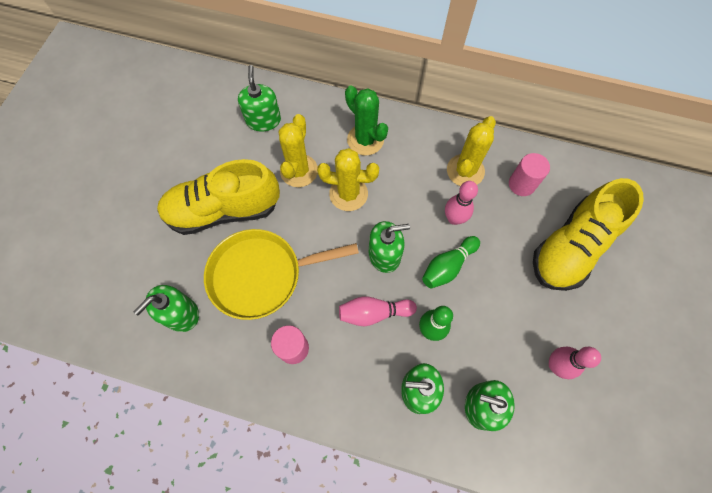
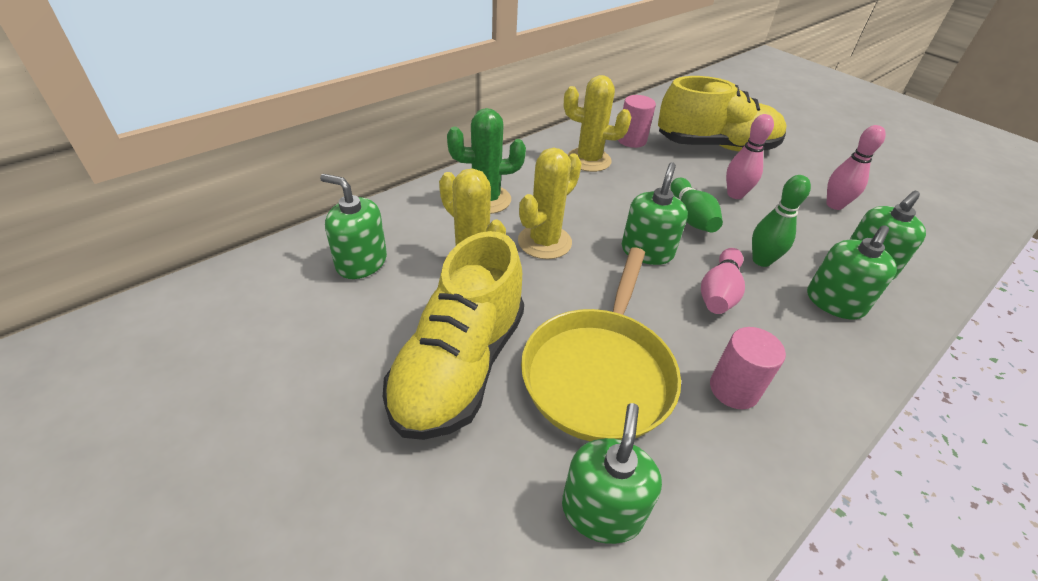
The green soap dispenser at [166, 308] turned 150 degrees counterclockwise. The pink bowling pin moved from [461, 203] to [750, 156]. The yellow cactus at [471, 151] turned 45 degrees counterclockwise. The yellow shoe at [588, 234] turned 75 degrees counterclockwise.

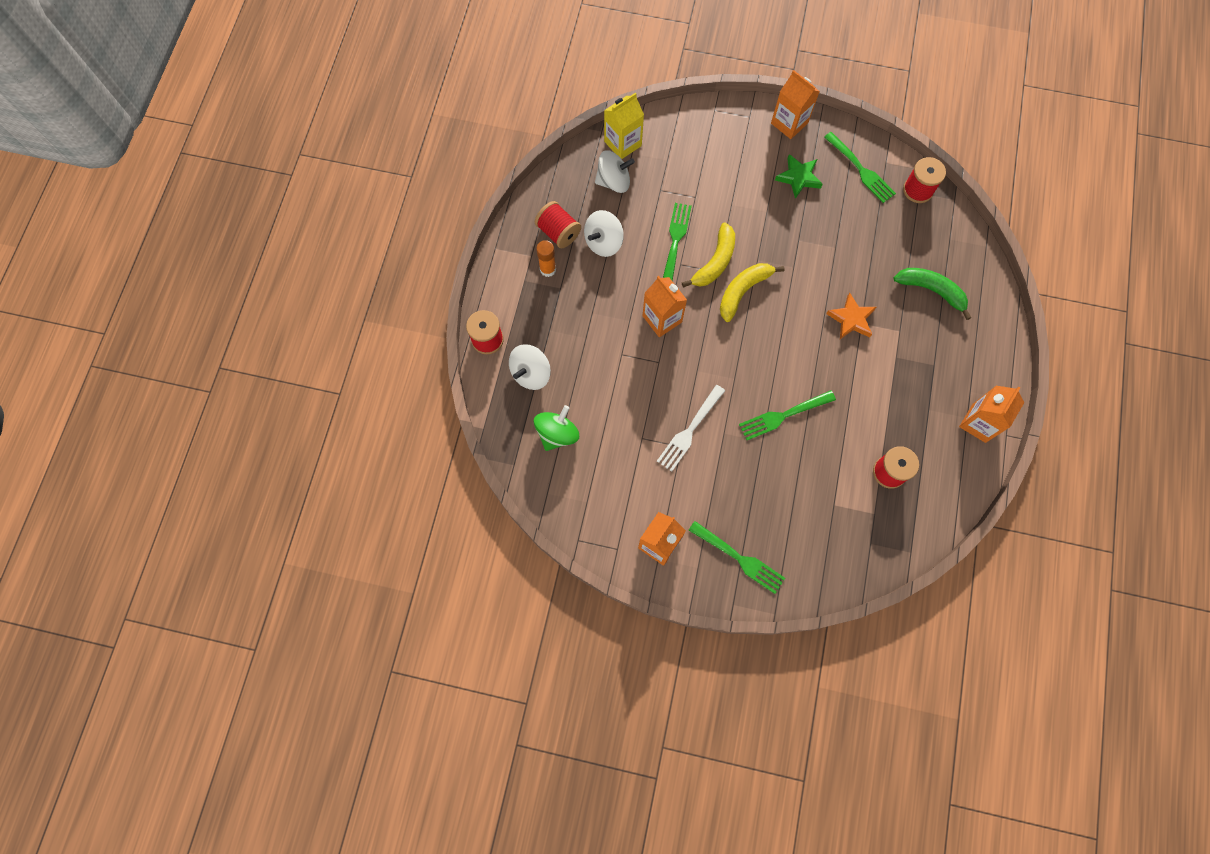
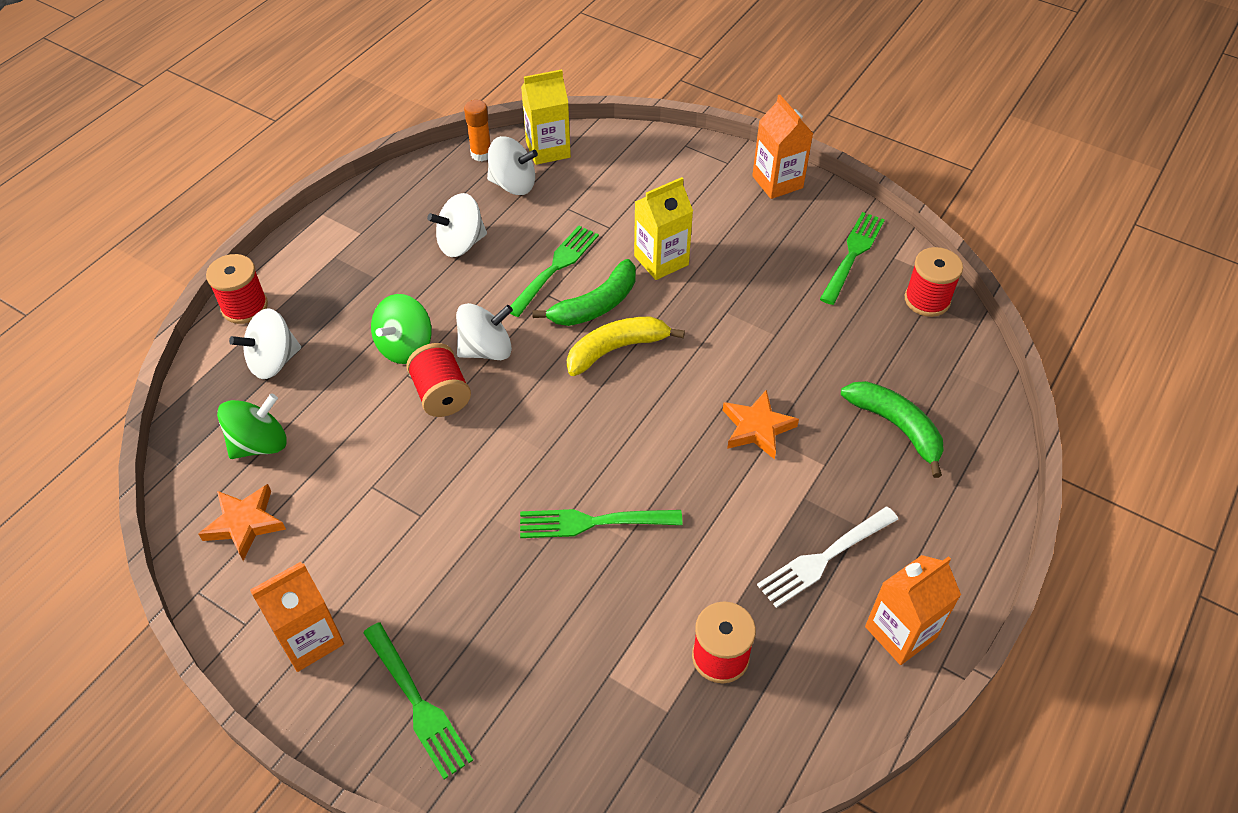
The red spool moved from [558, 224] to [438, 380]. The orange glue stick moved from [546, 258] to [477, 130]. The orange carton at [665, 306] was replaced by the white spinning top at [484, 331]. The white fork moved from [691, 428] to [827, 557]. The yellow banana at [708, 254] became the green banana at [584, 292]. The green star at [799, 176] disappeared. The green fork at [860, 167] turned 135 degrees counterclockwise. The orange star at [242, 522] appeared. The green spinning top at [401, 329] appeared. The yellow carton at [663, 228] appeared.

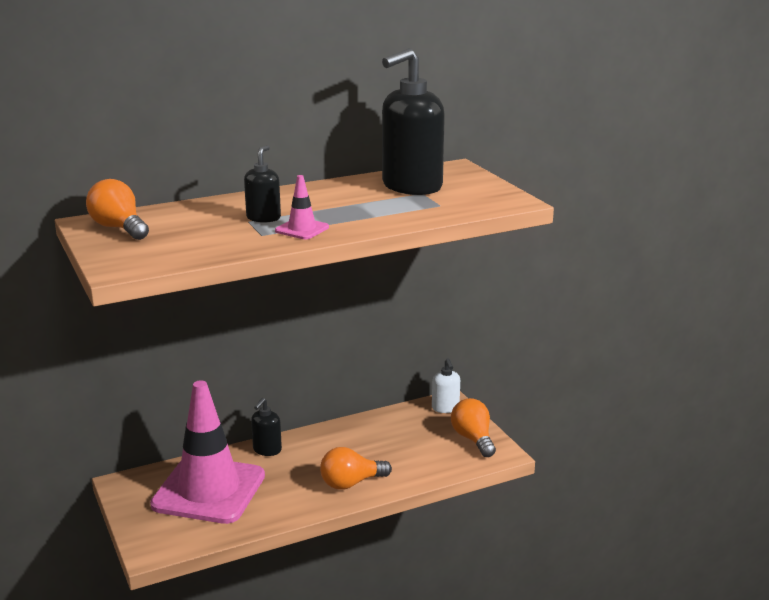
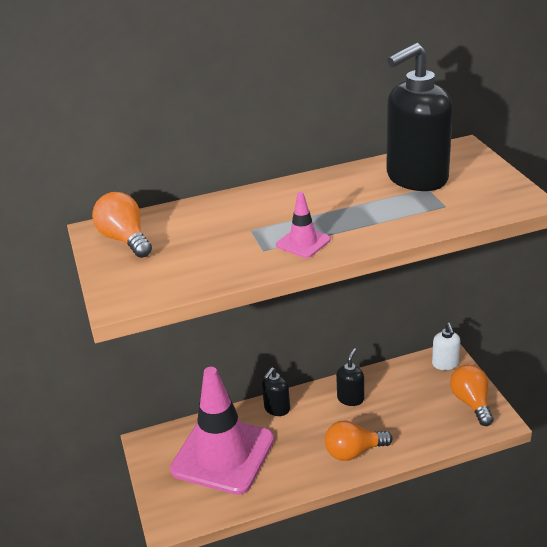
The black soap dispenser moved from [262, 184] to [350, 377].

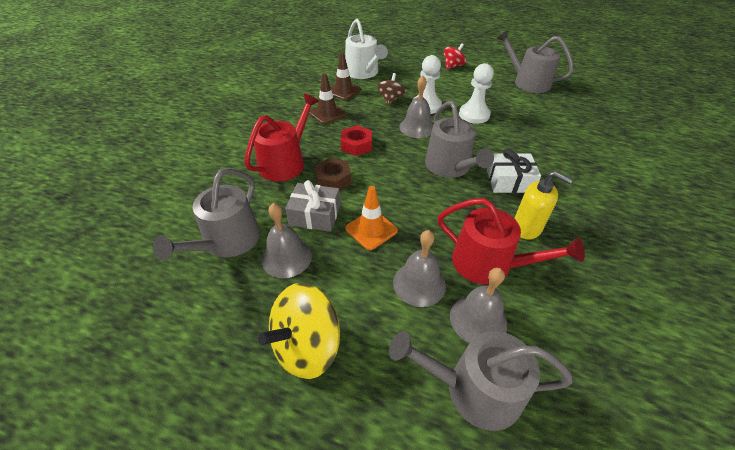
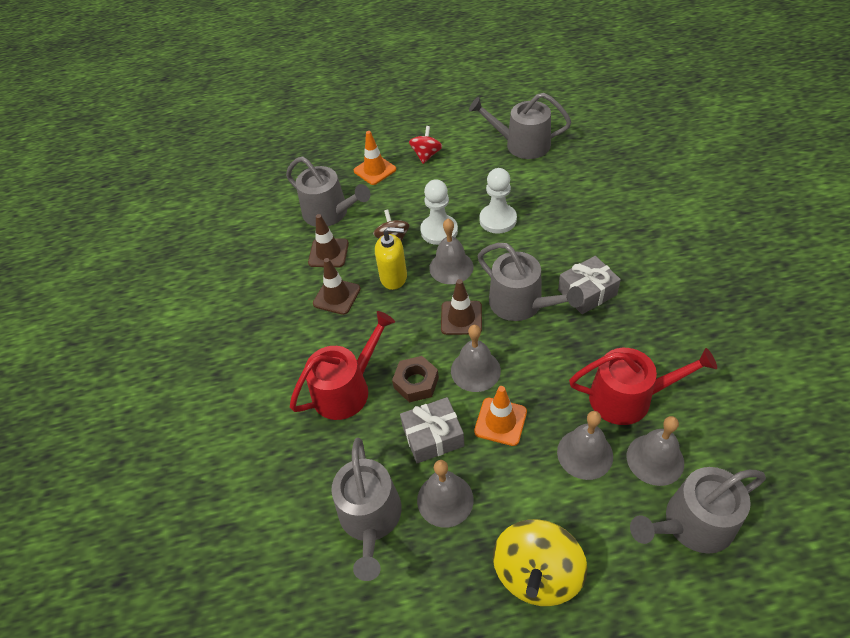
The red watering can at [281, 137] turned 45 degrees clockwise. The red nut at [356, 140] disappeared. The white watering can at [366, 49] became the grey watering can at [328, 191]. The white gift at [514, 171] became the grey gift at [589, 285]. The yellow soap dispenser moved from [543, 205] to [391, 258]. The orange traffic cone at [375, 158] appeared. The brown traffic cone at [461, 307] appeared. The grey bell at [476, 358] appeared.

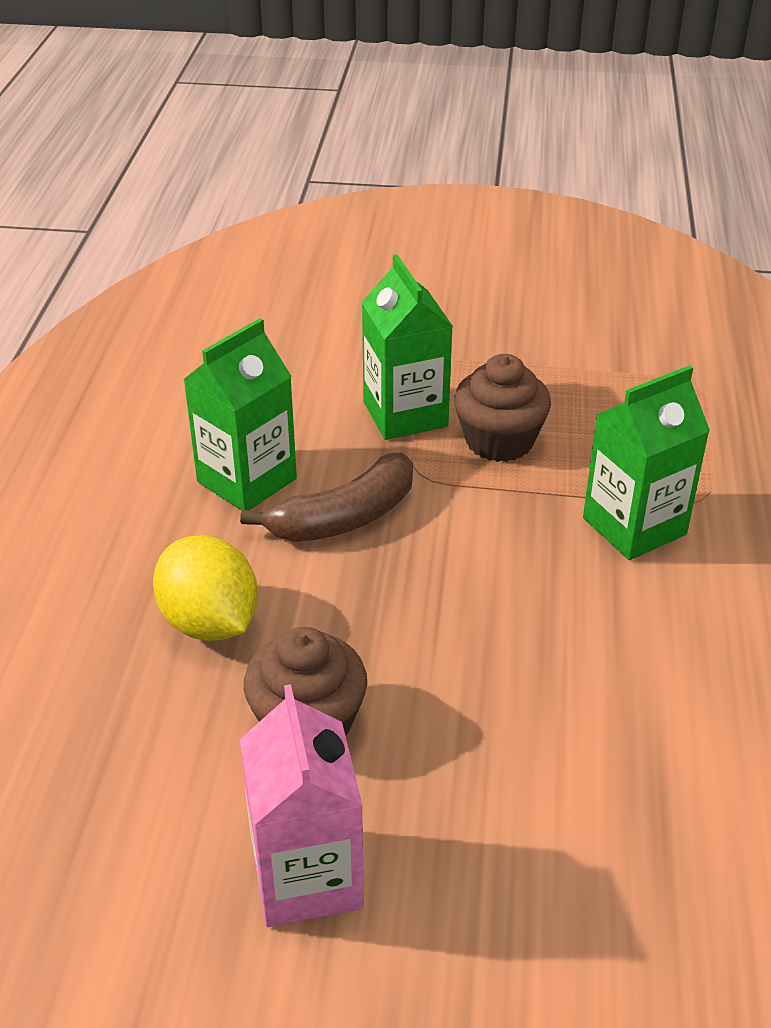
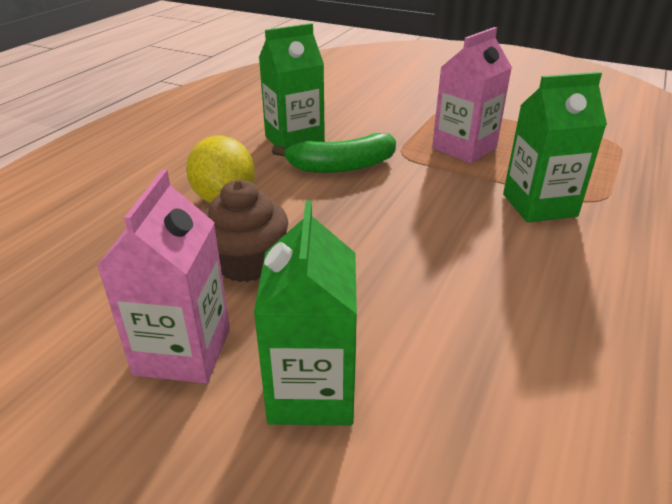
The brown banana at [326, 497] became the green banana at [334, 153]. The green carton moved from [407, 347] to [305, 313]. The brown cupcake at [502, 408] was replaced by the pink carton at [472, 95].

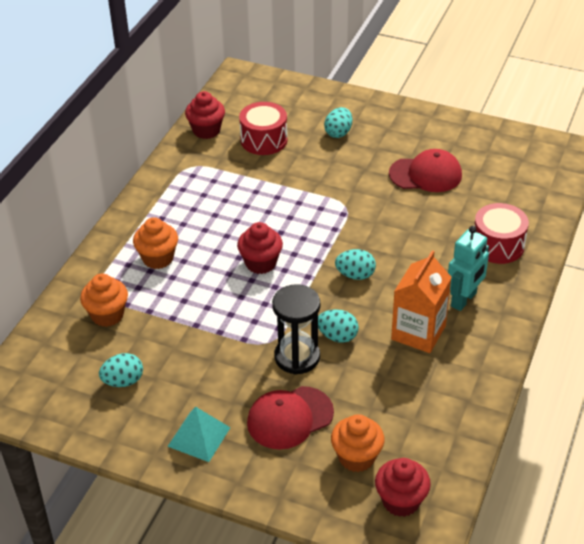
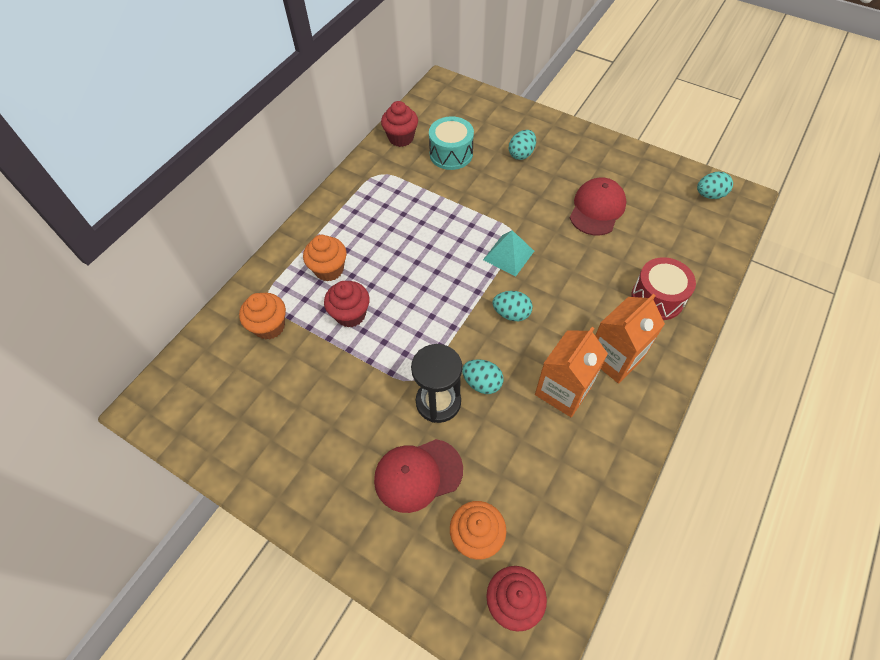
The turquoise egg moved from [121, 370] to [715, 185]. The turquoise pyramid moved from [199, 434] to [508, 253]. The red cupcake moved from [260, 248] to [347, 304]. The red drum at [263, 128] became the turquoise drum at [451, 143]. The red cap at [425, 170] turned 75 degrees counterclockwise. The turquoise robot at [468, 268] was replaced by the orange carton at [630, 338].

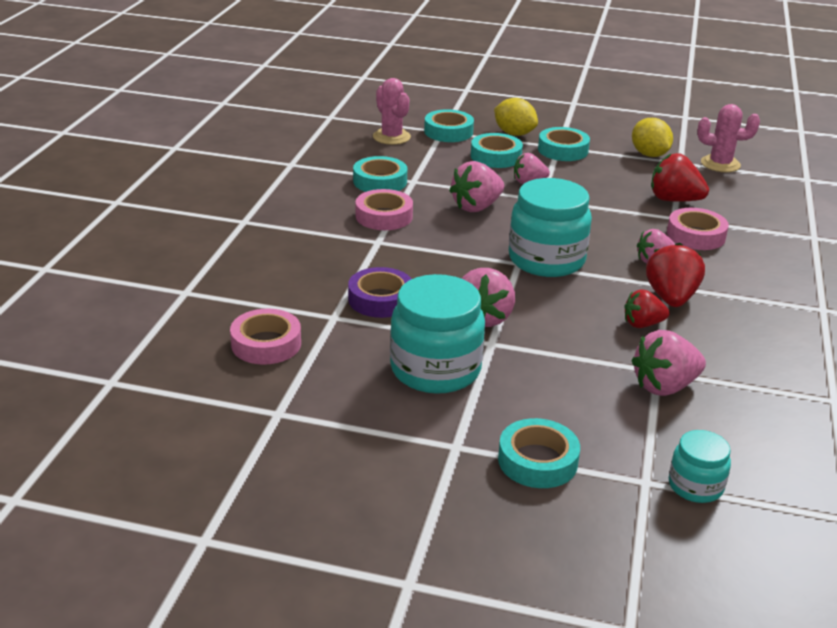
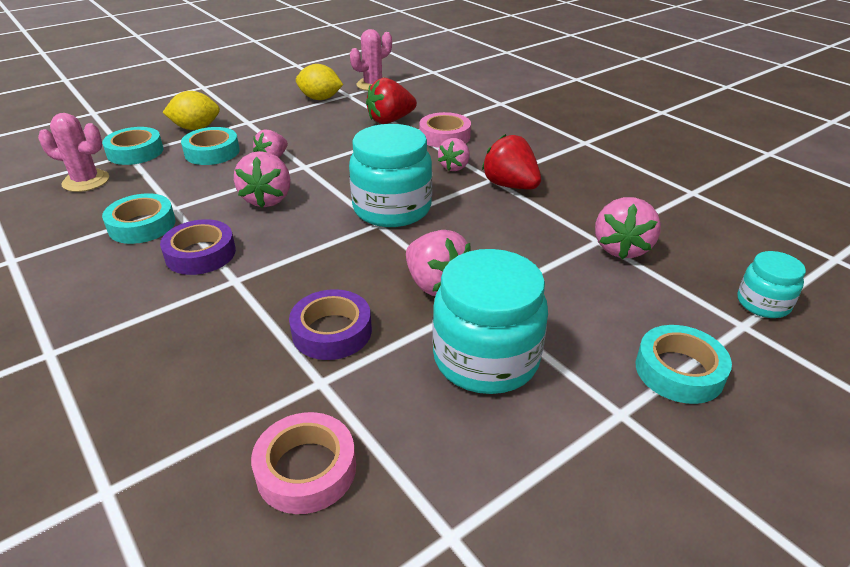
The pink tape at [384, 209] became the purple tape at [198, 247]. The turquoise tape at [564, 144] disappeared. The red strawberry at [647, 308] disappeared.

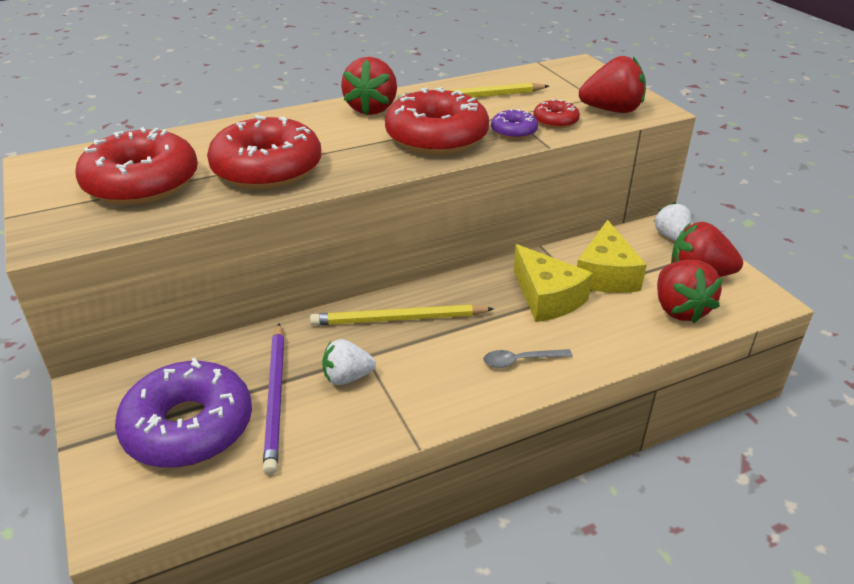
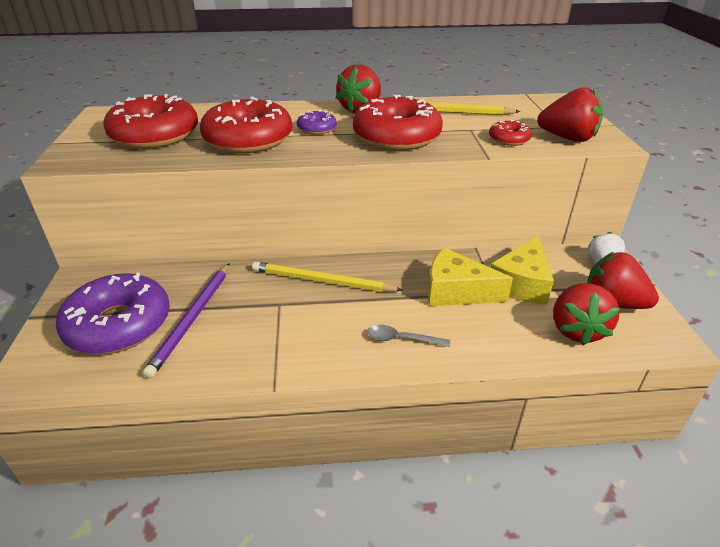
The white strawberry at [349, 362] disappeared. The purple donut moved from [514, 124] to [317, 122]. The yellow cheese at [553, 283] turned 120 degrees clockwise.

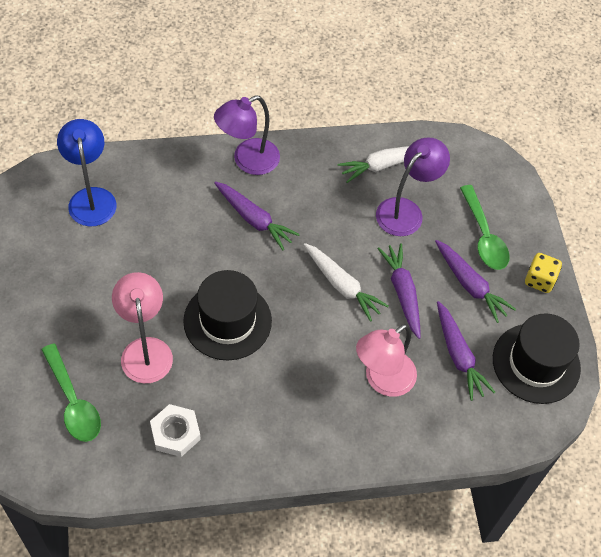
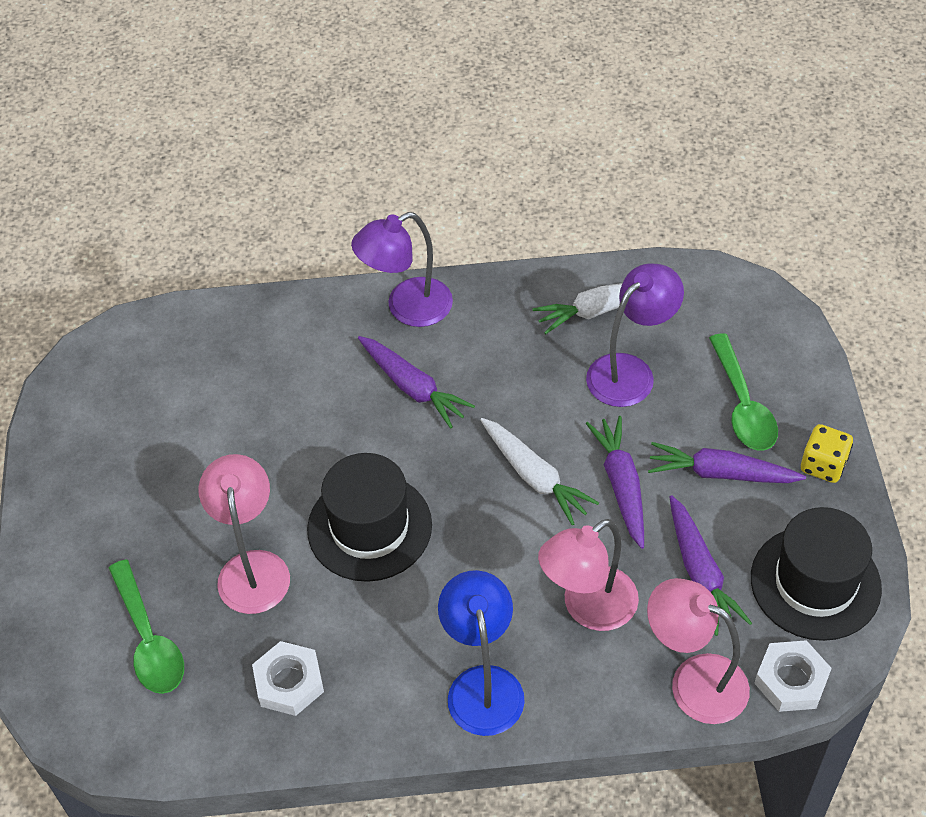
The blue lamp moved from [86, 173] to [481, 653]. The purple carrot at [475, 281] turned 135 degrees clockwise. The pink lamp at [698, 651] appeared. The white nut at [793, 676] appeared.

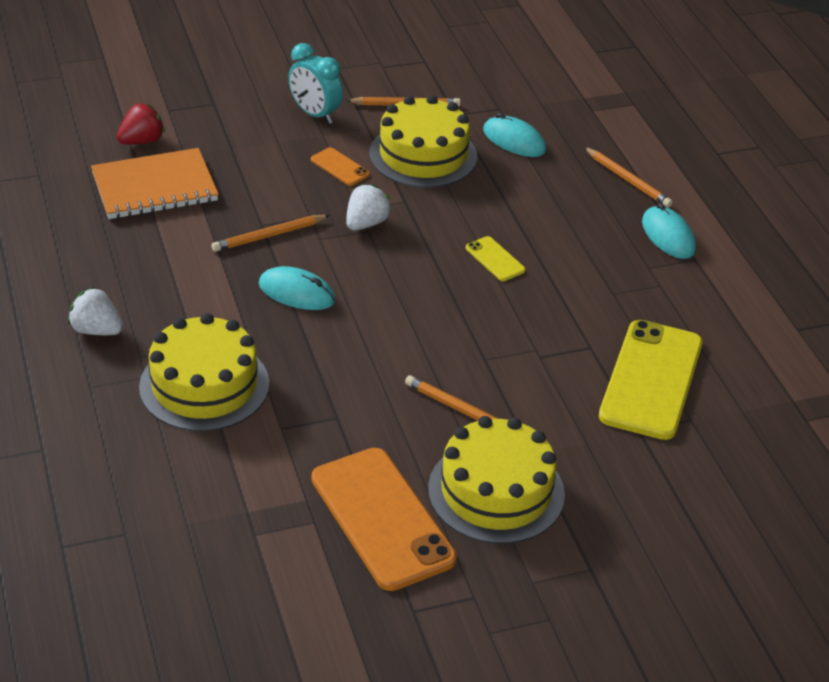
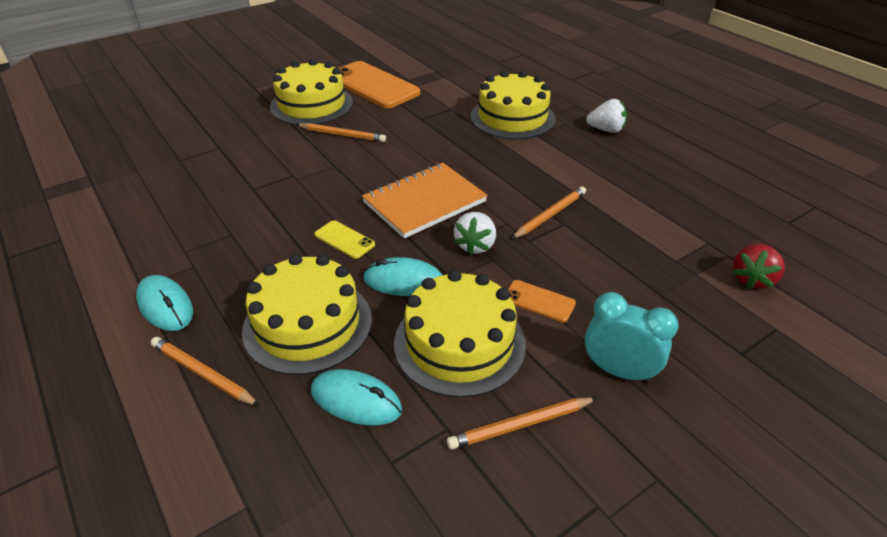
The orange notebook moved from [155, 183] to [425, 200]. The turquoise mouse moved from [297, 288] to [402, 276]. The yellow phone at [651, 380] disappeared. The yellow cake at [307, 314] appeared.

